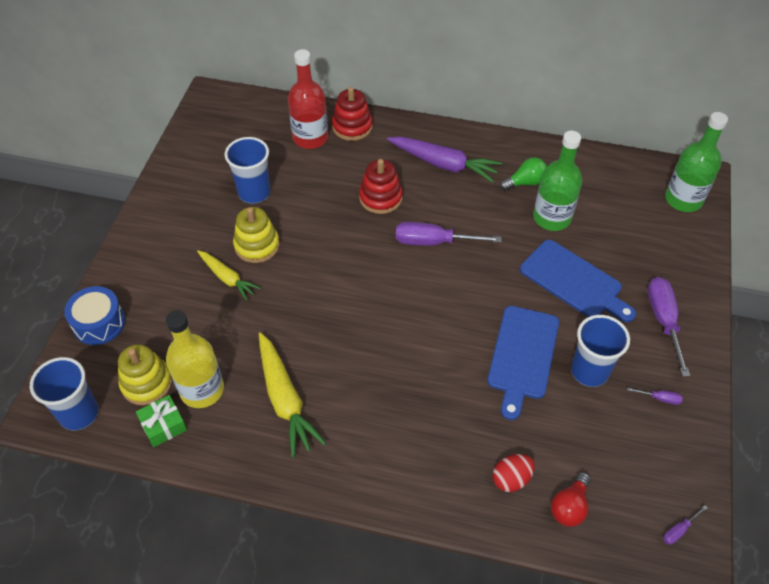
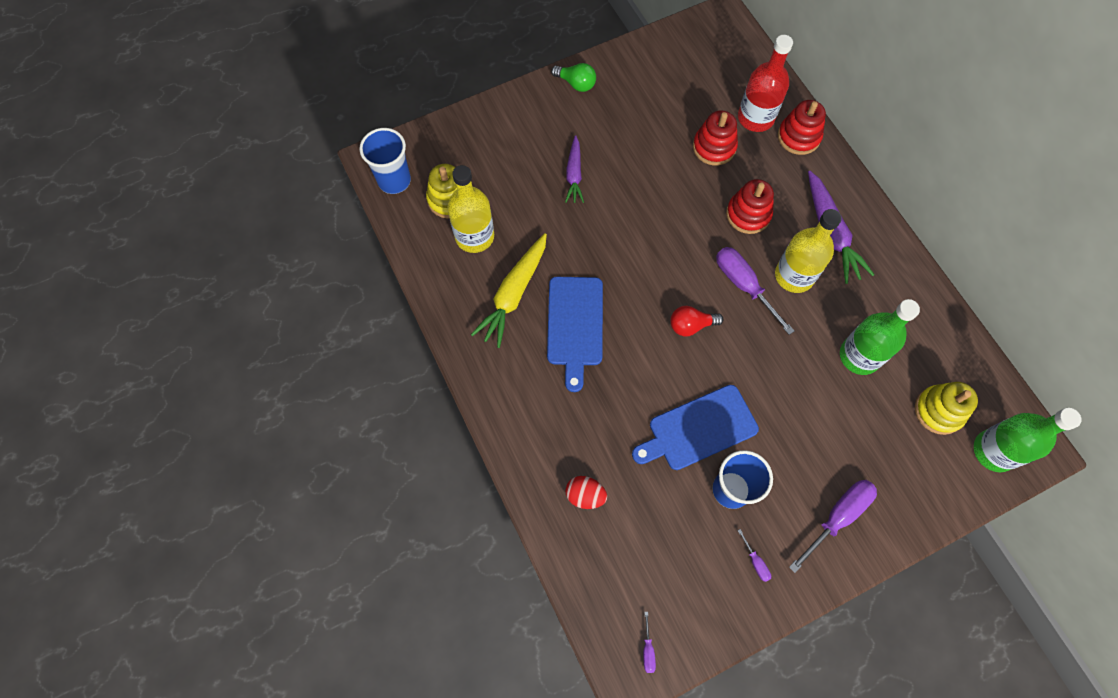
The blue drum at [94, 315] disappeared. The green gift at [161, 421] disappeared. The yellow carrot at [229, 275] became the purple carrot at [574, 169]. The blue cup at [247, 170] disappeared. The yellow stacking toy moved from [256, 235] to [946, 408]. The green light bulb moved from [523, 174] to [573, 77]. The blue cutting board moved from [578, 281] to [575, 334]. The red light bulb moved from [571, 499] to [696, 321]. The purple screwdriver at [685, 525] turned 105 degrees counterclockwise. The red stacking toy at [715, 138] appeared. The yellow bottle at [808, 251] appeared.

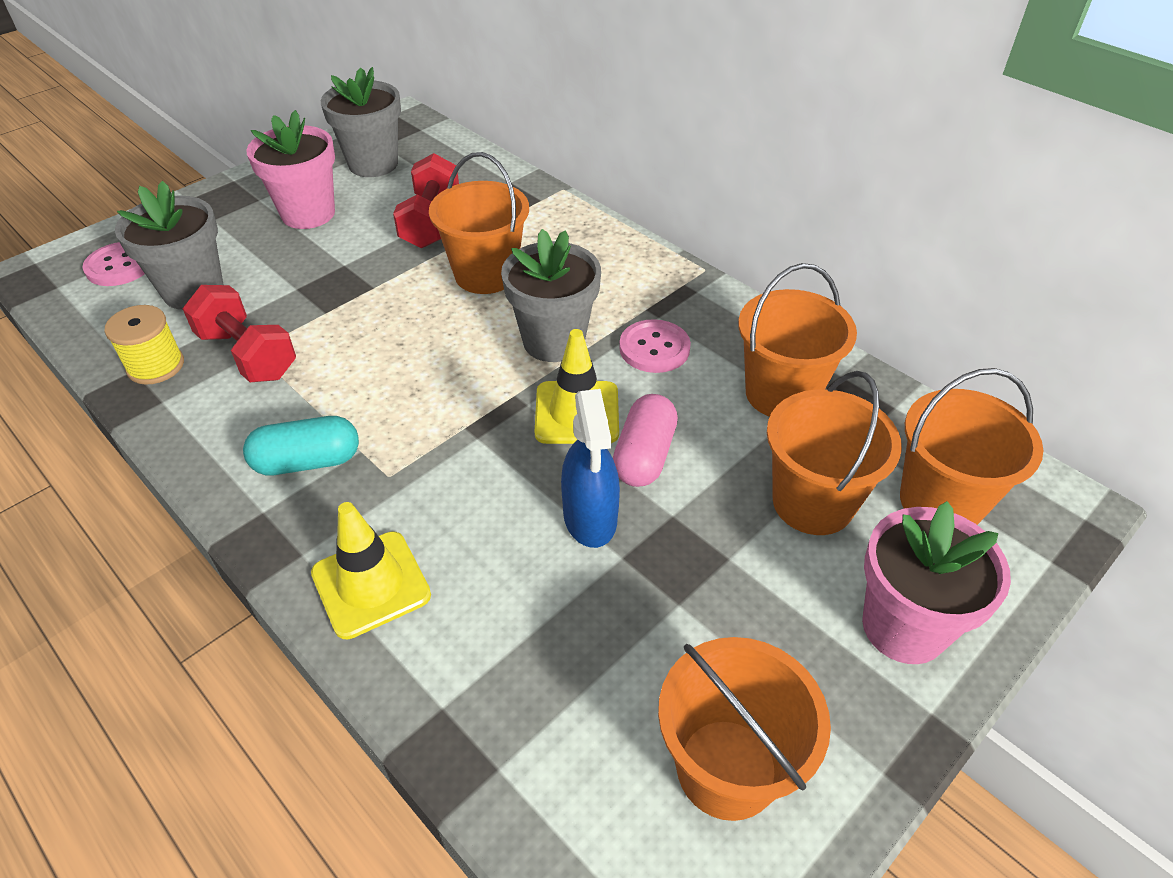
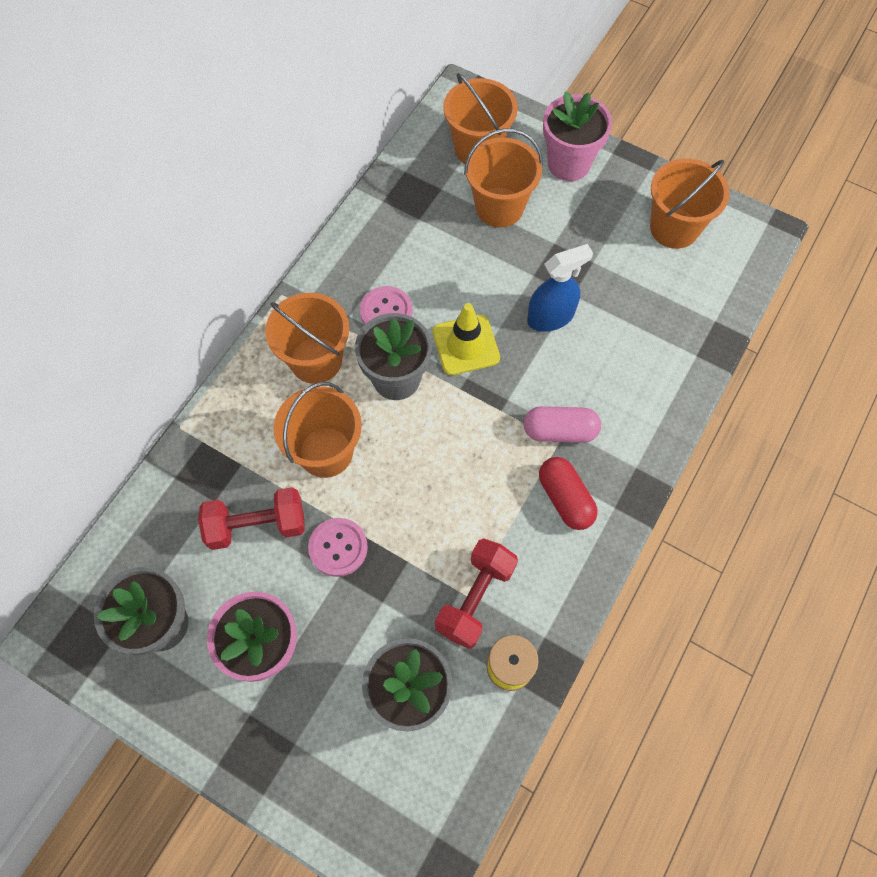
The pink button moved from [114, 264] to [338, 547]. The turquoise capsule at [301, 445] became the red capsule at [568, 493]. The yellow traffic cone at [371, 570] disappeared. The pink capsule moved from [645, 440] to [562, 424]. The orange bucket moved from [797, 340] to [307, 338].

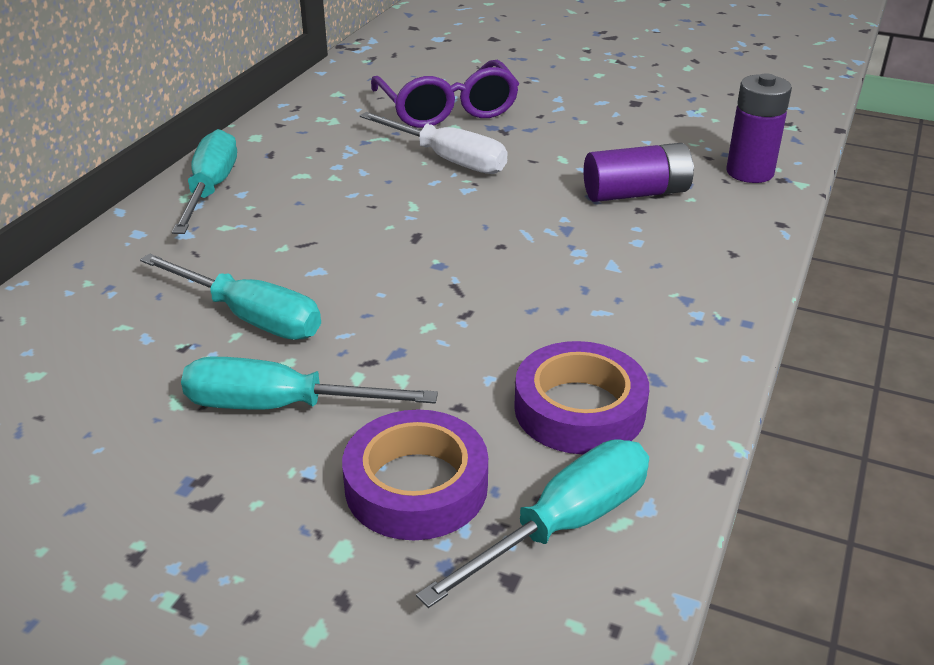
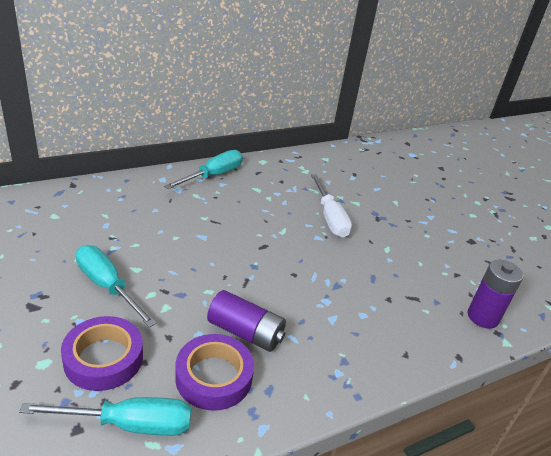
The turquoise screwdriver at [230, 296] disappeared. The purple glasses at [445, 94] disappeared. The purple battery moved from [639, 172] to [246, 321].

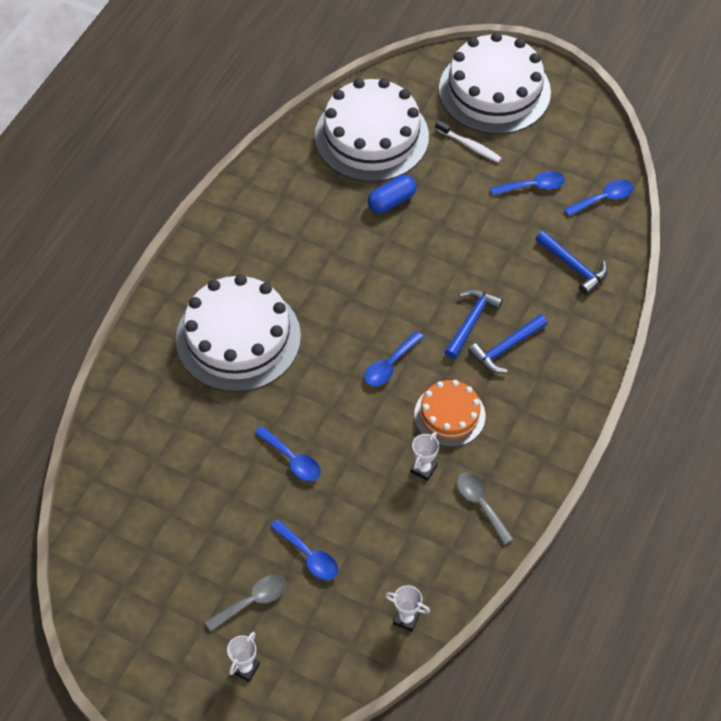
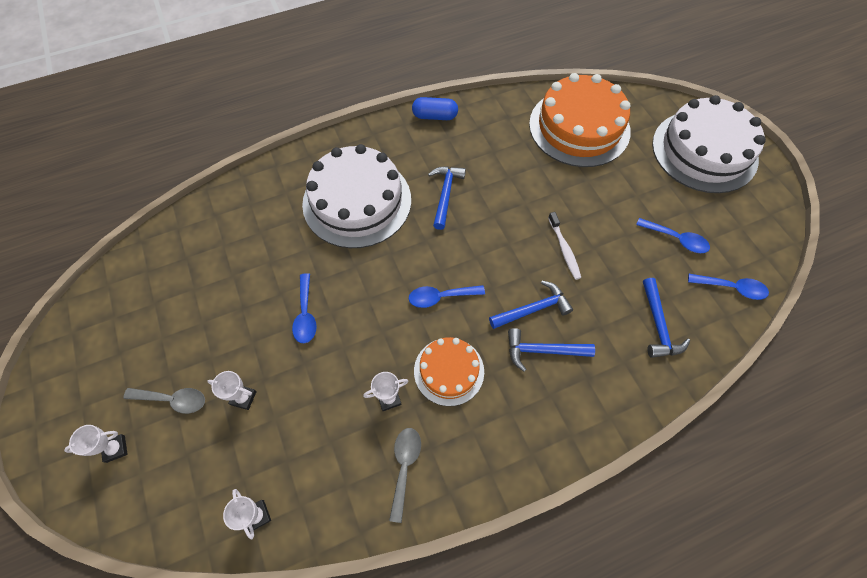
The blue spoon at [304, 549] was replaced by the white trophy at [232, 390]. The white cake at [372, 130] became the orange cake at [580, 120]. The blue capsule moved from [392, 194] to [435, 108]. The white toothbrush moved from [468, 141] to [564, 246]. The blue hammer at [447, 198] appeared.

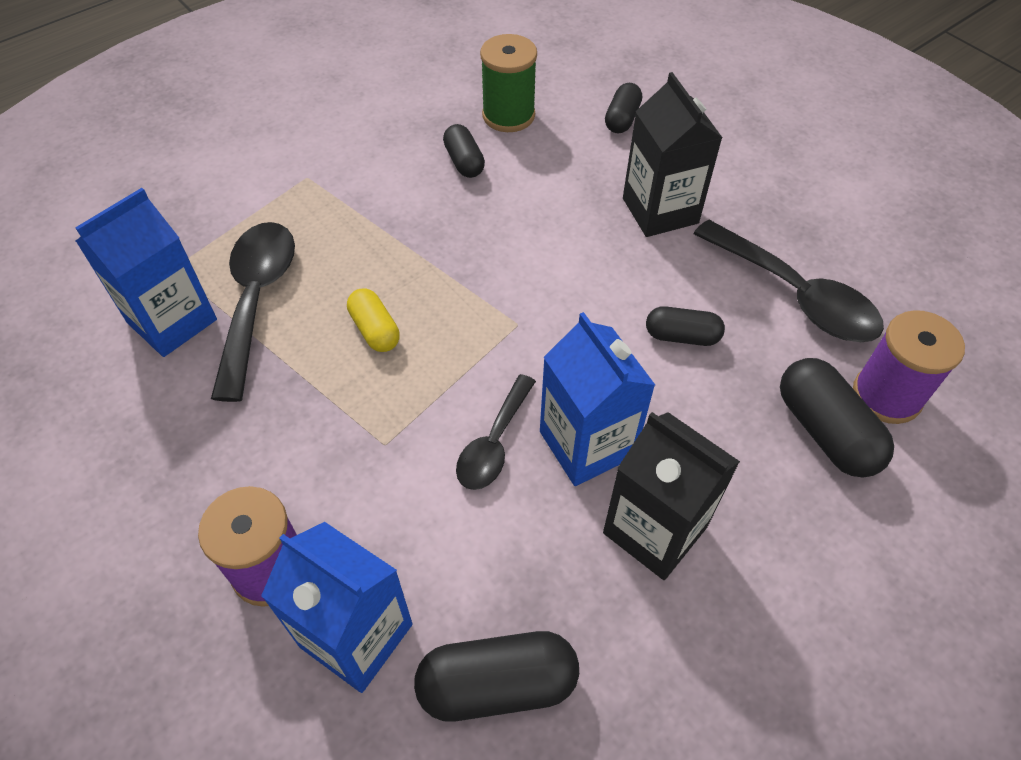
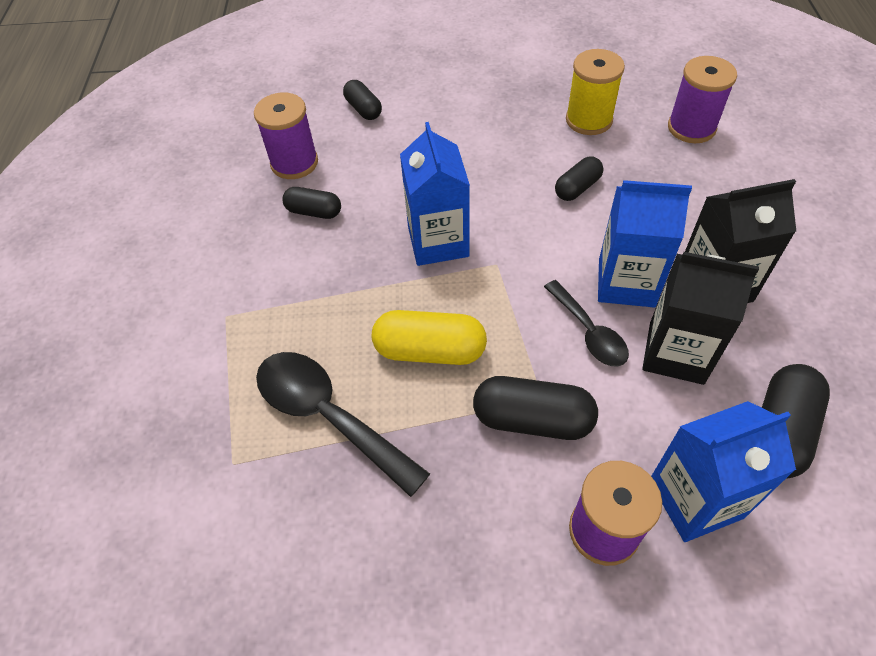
The blue carton moved from [146, 272] to [435, 194]. The yellow capsule at [373, 320] changed to 1.61 times the size. The green spool at [508, 83] became the purple spool at [286, 136]. The black carton moved from [673, 154] to [700, 318]. The black spoon at [788, 281] was replaced by the yellow spool at [595, 92]. The black capsule moved from [837, 418] to [535, 408].

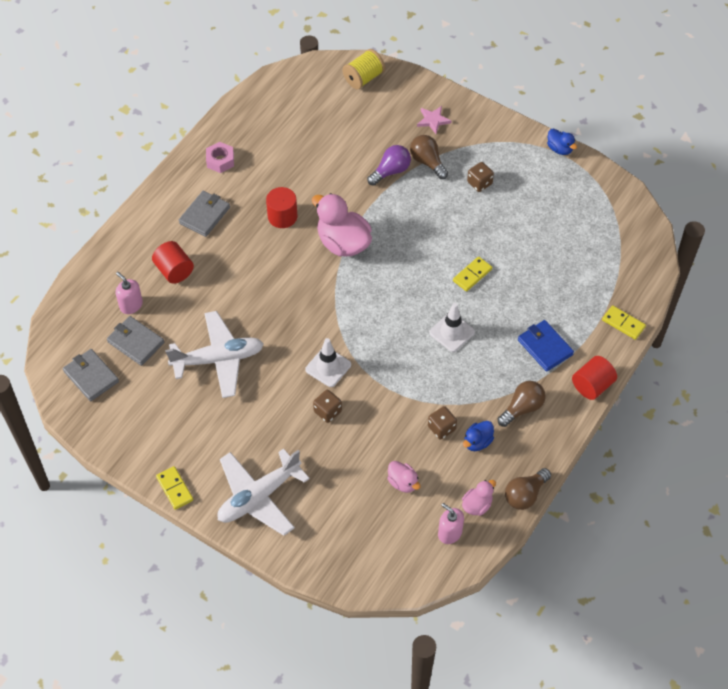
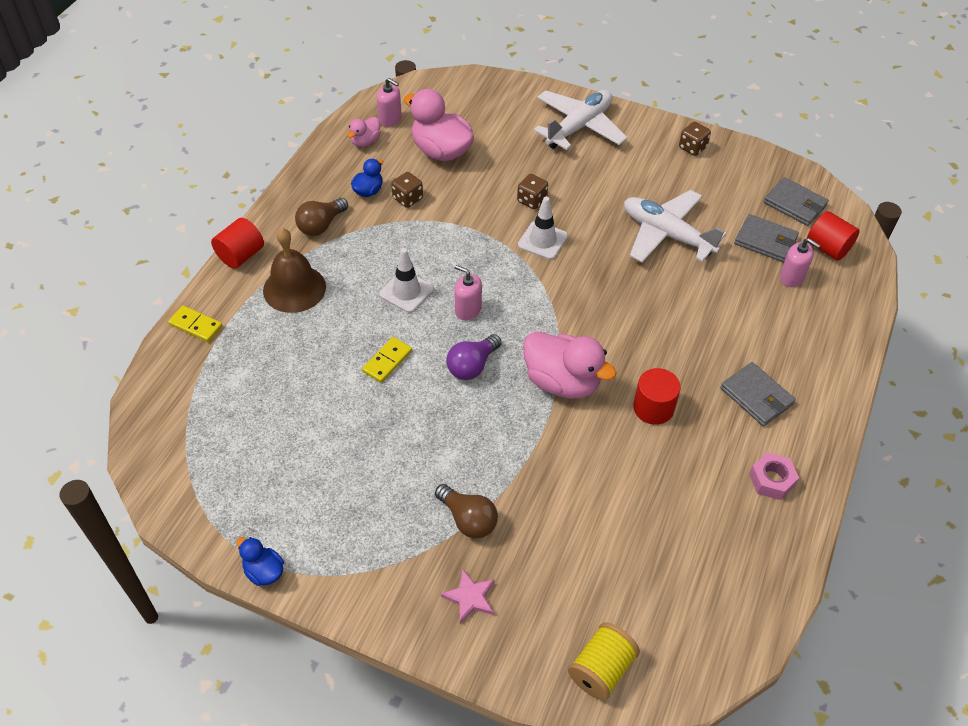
The red cylinder moved from [173, 262] to [833, 236]. The yellow domino at [174, 488] disappeared. The white plane at [214, 354] turned 60 degrees clockwise. The grey wallet at [204, 214] turned 60 degrees counterclockwise. The purple light bulb moved from [389, 165] to [474, 357]. The pink duck at [404, 477] changed to 1.96 times the size. The brown dice moved from [480, 177] to [695, 139]. The brown light bulb at [528, 489] disappeared. The blue wallet at [546, 346] was replaced by the brown bell at [294, 270]. The pink soap dispenser at [468, 292] appeared.

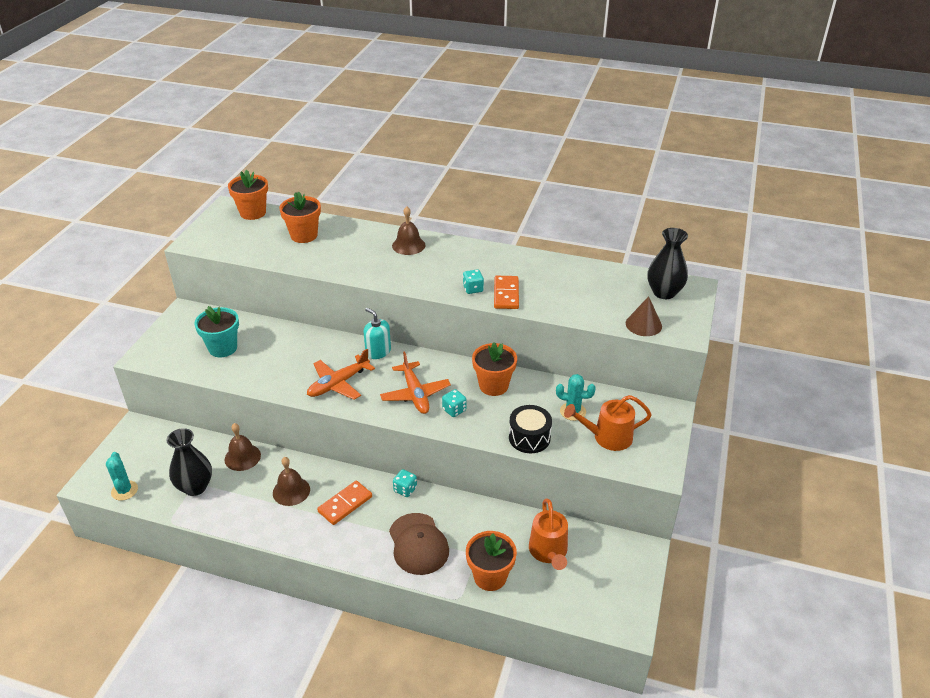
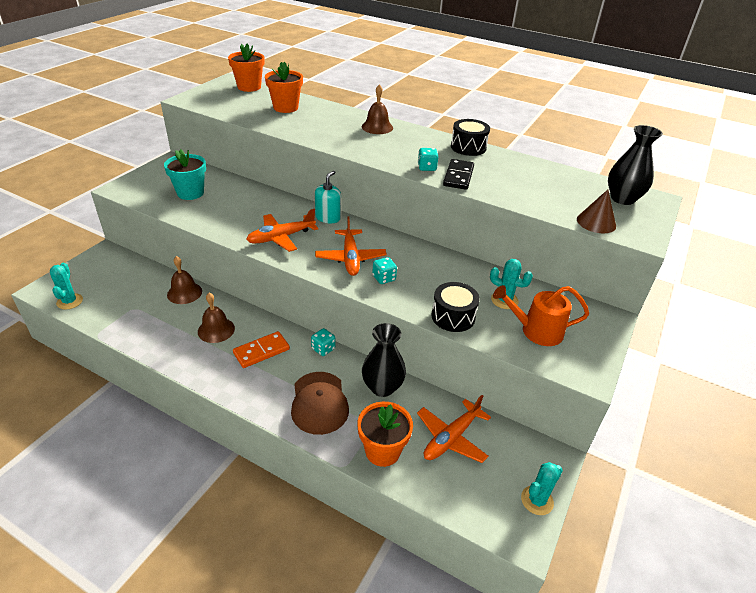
The black vase moved from [189, 462] to [384, 360]. The turquoise soap dispenser at [377, 333] turned 60 degrees clockwise. The orange flower pot at [494, 369] disappeared. The orange domino at [506, 292] became the black domino at [458, 174]. The orange watering can at [548, 534] was replaced by the orange plane at [454, 429]. The black drum at [470, 137] appeared. The turquoise cactus at [542, 488] appeared.

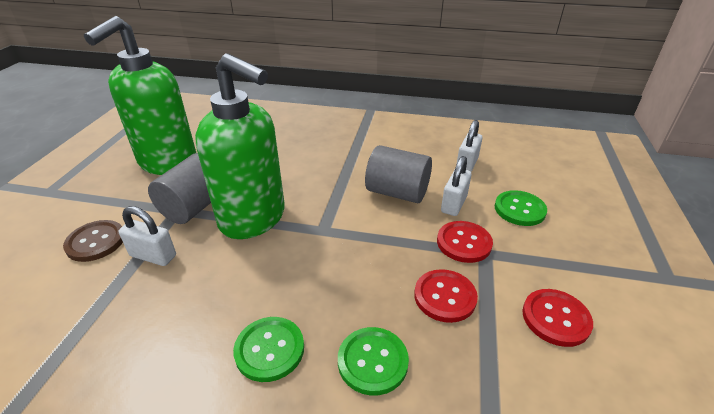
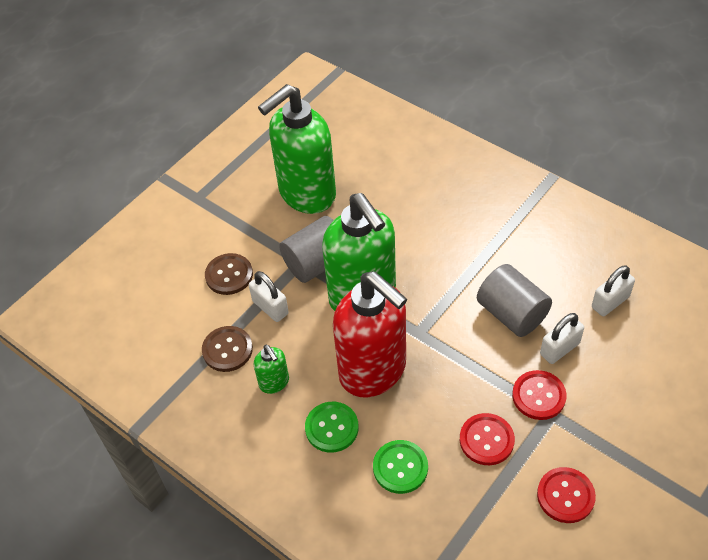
The green button at [521, 208] disappeared. The brown button at [227, 349] appeared. The green soap dispenser at [271, 369] appeared. The red soap dispenser at [370, 334] appeared.

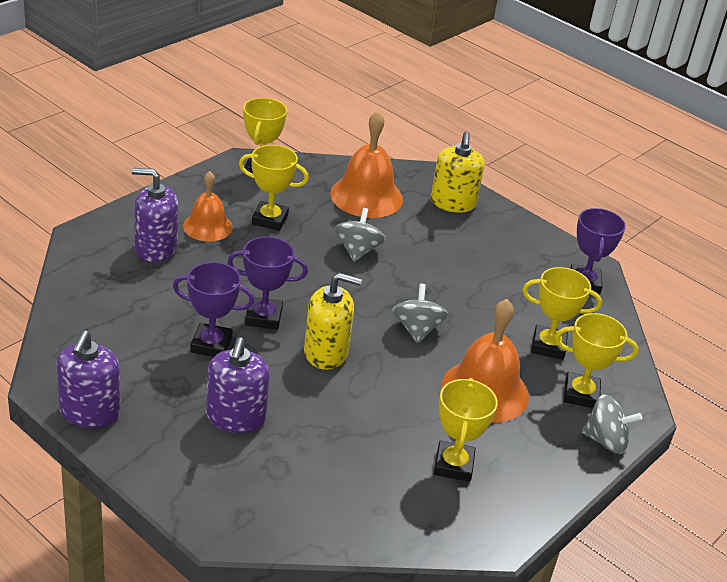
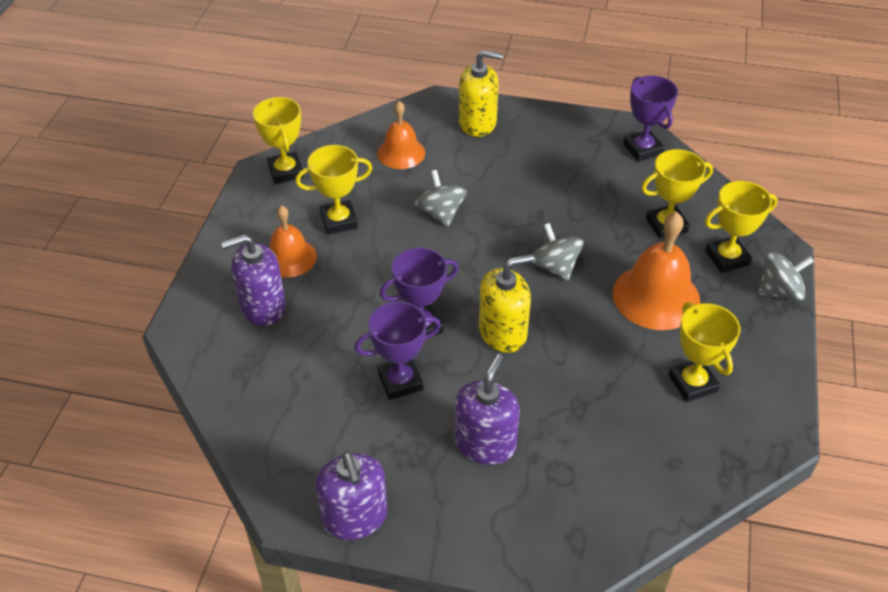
The purple soap dispenser at [238, 385] turned 135 degrees counterclockwise. The orange bell at [366, 164] changed to 0.63 times the size. The yellow soap dispenser at [458, 172] turned 60 degrees counterclockwise.

